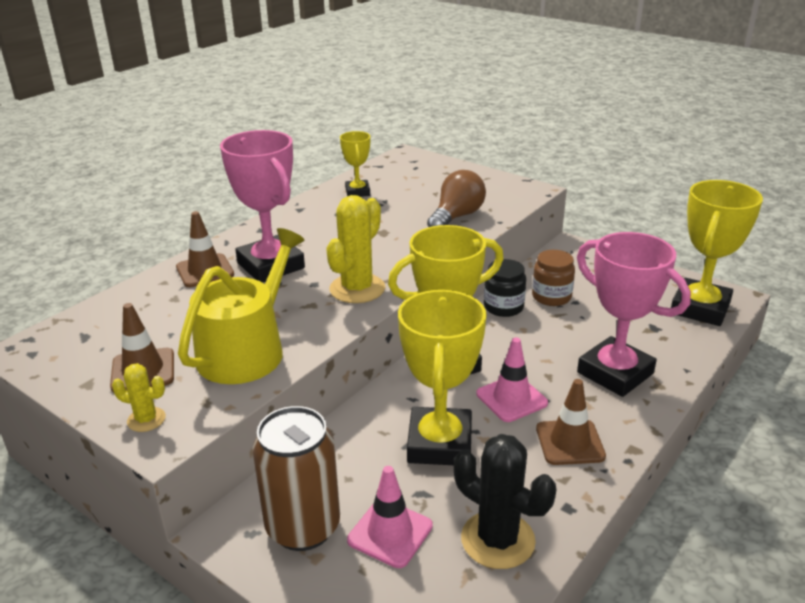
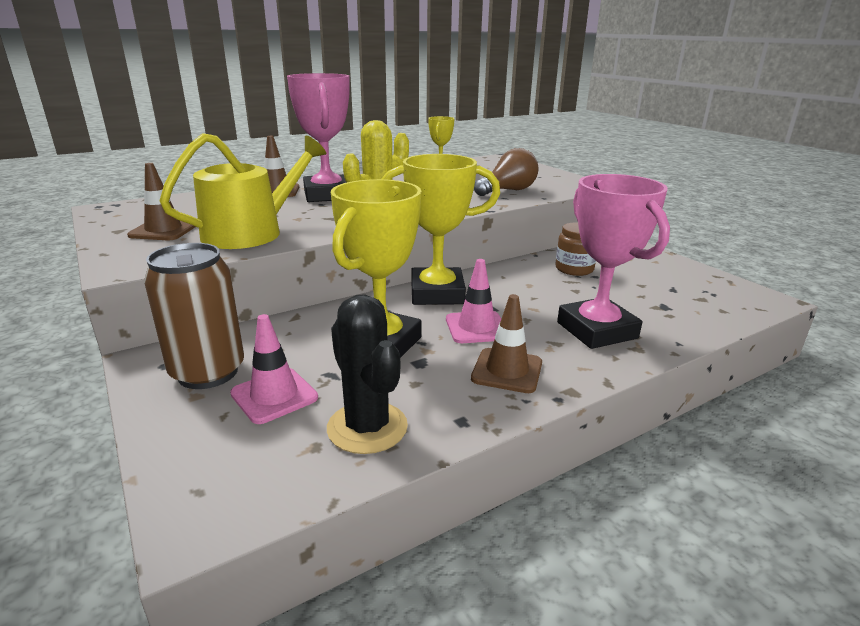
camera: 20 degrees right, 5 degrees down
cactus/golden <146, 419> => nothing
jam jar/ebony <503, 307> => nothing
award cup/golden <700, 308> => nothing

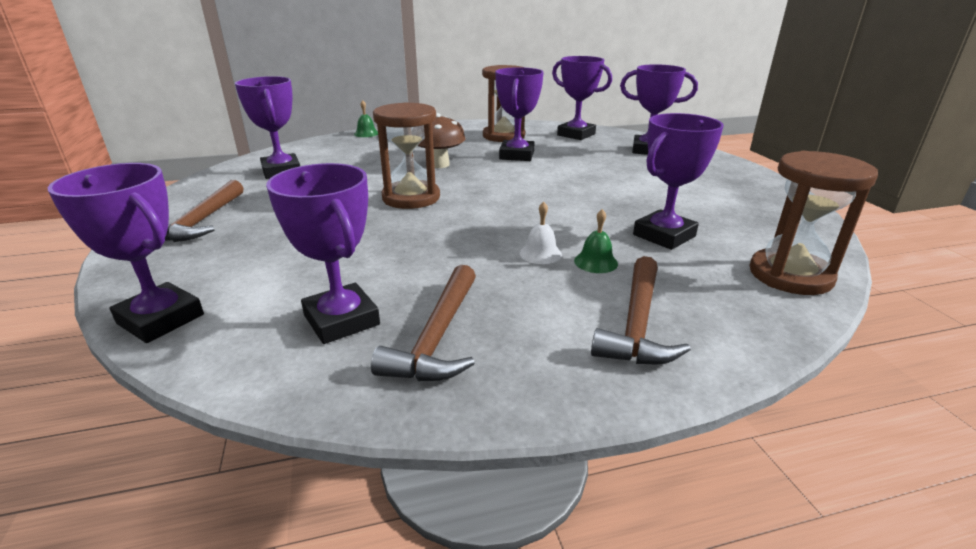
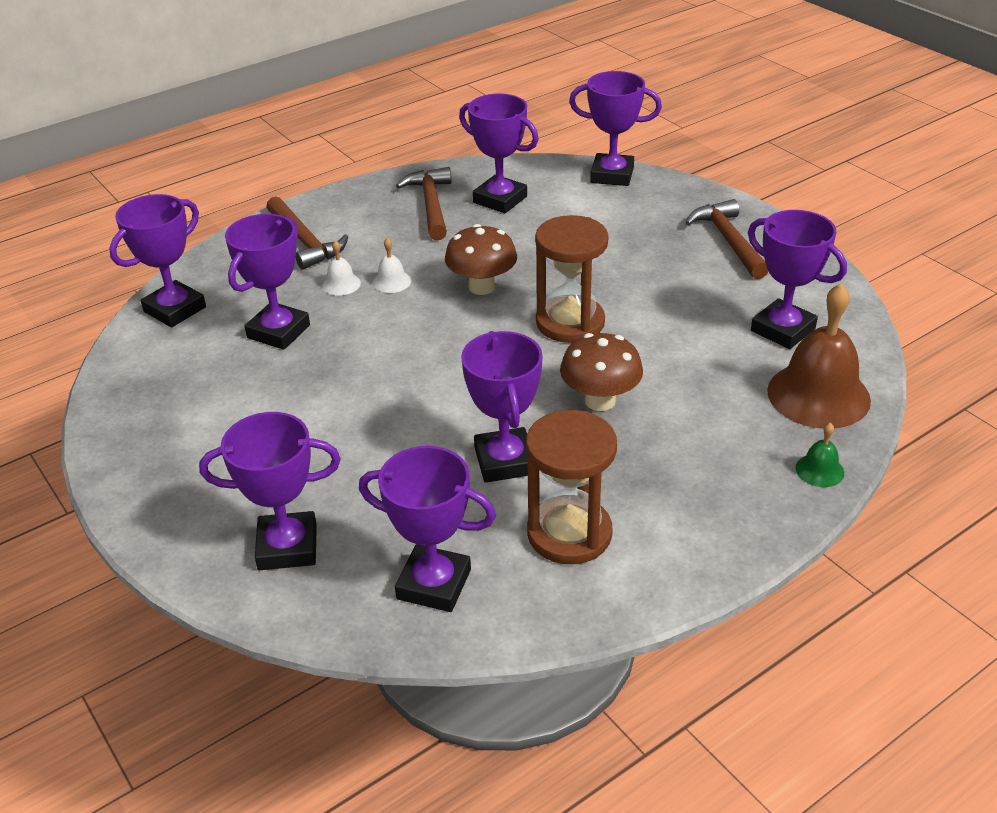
camera: 160 degrees right, 10 degrees up
hand bell/green <595, 262> => hand bell/snow-white <341, 284>
hammer/brown <637, 323> => hammer/brown <304, 241>, 150 degrees clockwise
sandglass/brown <790, 275> => award cup/violet <175, 309>
nothing => toadstool/brown <482, 287>
nothing => hand bell/brown <818, 395>

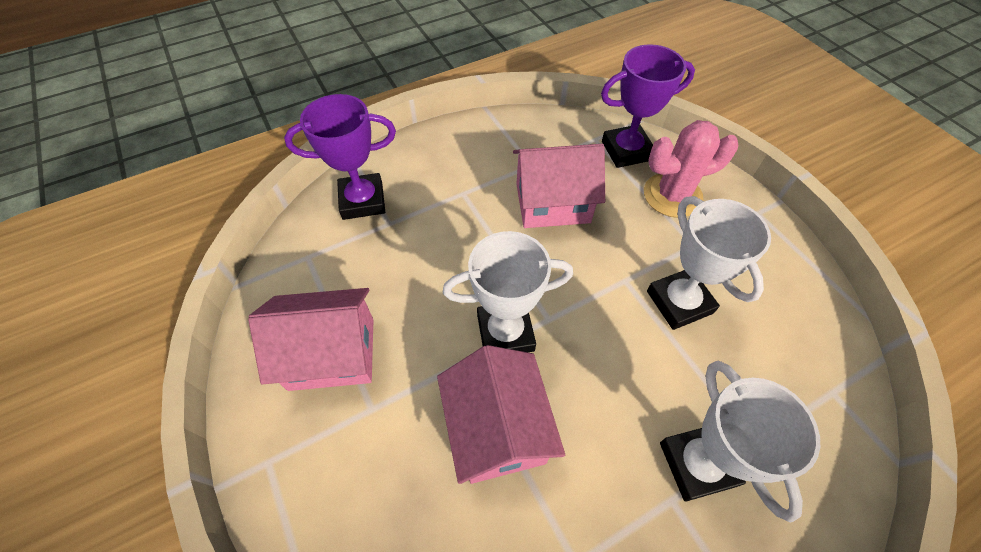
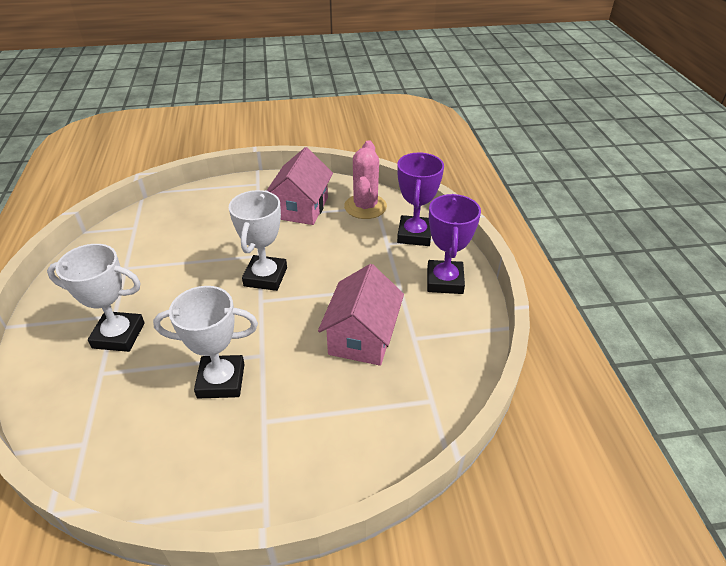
camera: 110 degrees right, 15 degrees down
house/rose-pink <497, 428> => nothing
award cup/violet <626, 150> => award cup/violet <444, 281>, relocated
cactus/rose-pink <672, 195> => cactus/rose-pink <365, 207>, relocated

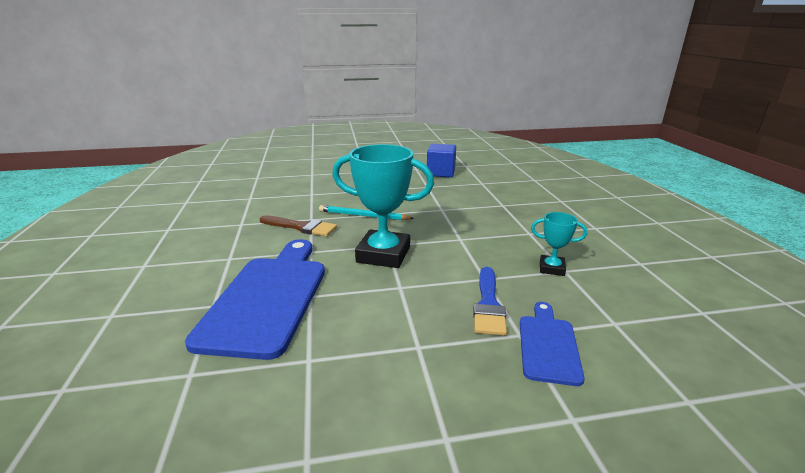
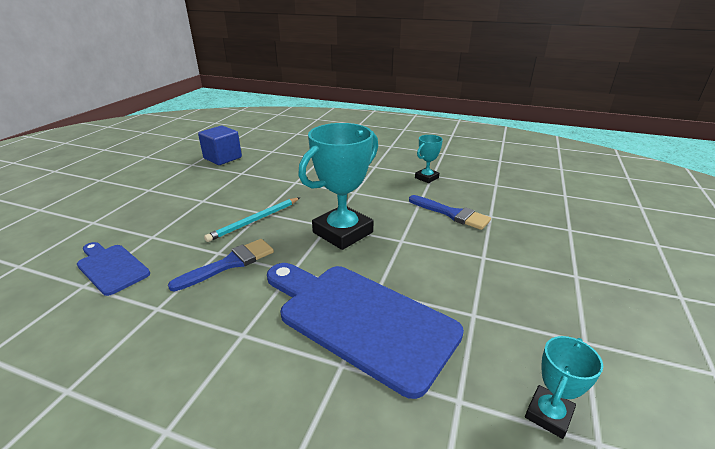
camera: 60 degrees left, 5 degrees up
brush/brown <301, 227> => brush/royal blue <230, 263>
bread board/royal blue <548, 345> => bread board/royal blue <111, 267>, relocated
nothing => award cup/teal <548, 414>

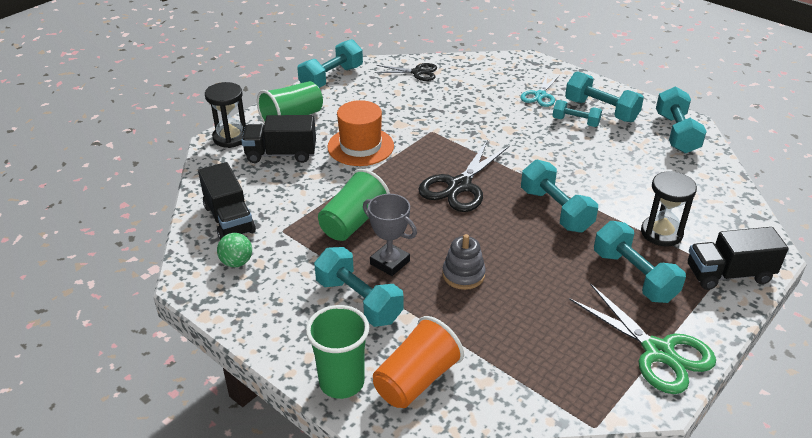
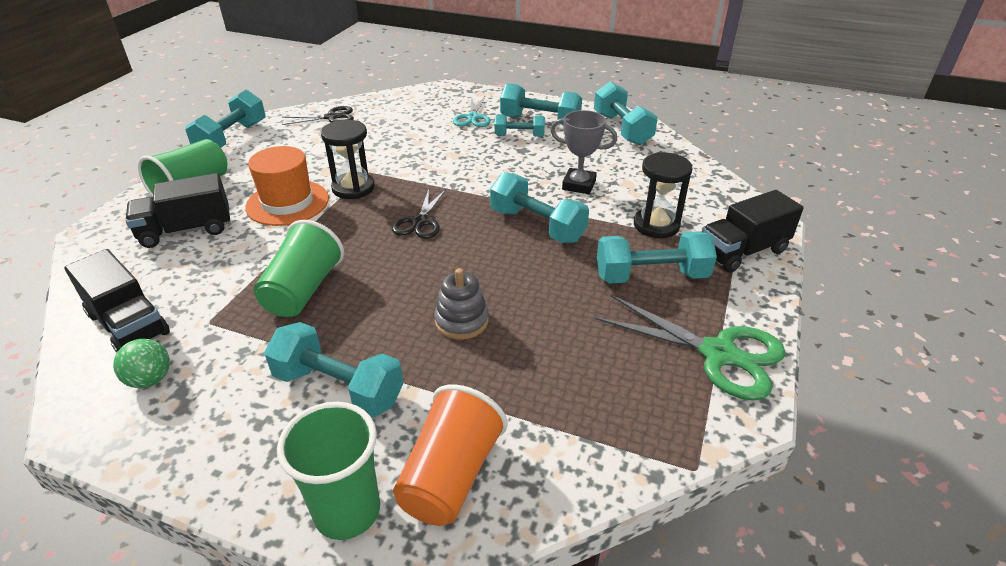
camera: 20 degrees left, 0 degrees up
sandglass/ebony <231, 137> => sandglass/ebony <353, 188>, relocated
award cup/gray <390, 262> => award cup/gray <579, 185>, relocated
shears/ebony <459, 186> => shears/ebony <420, 222>, x0.61
dumbbell/teal <634, 276> => dumbbell/teal <651, 276>, 45 degrees counterclockwise

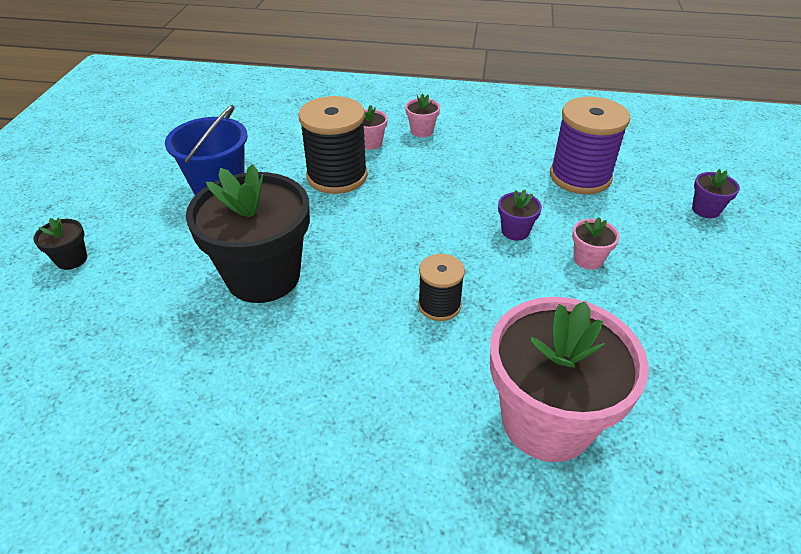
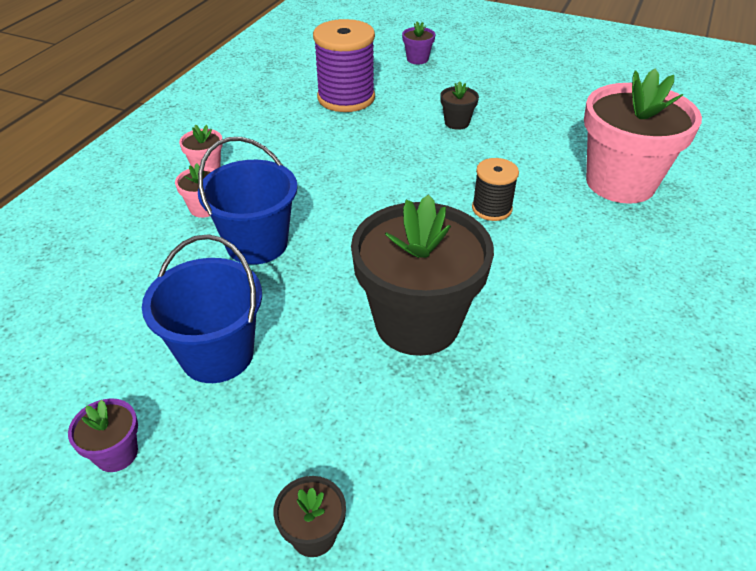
camera: 75 degrees left, 0 degrees up
reel of thread/ebony <337, 176> => sand bucket/royal blue <257, 244>
plant pot/violet <515, 231> => plant pot/violet <116, 453>, relocated
plant pot/rose-pink <588, 259> => plant pot/ebony <457, 123>

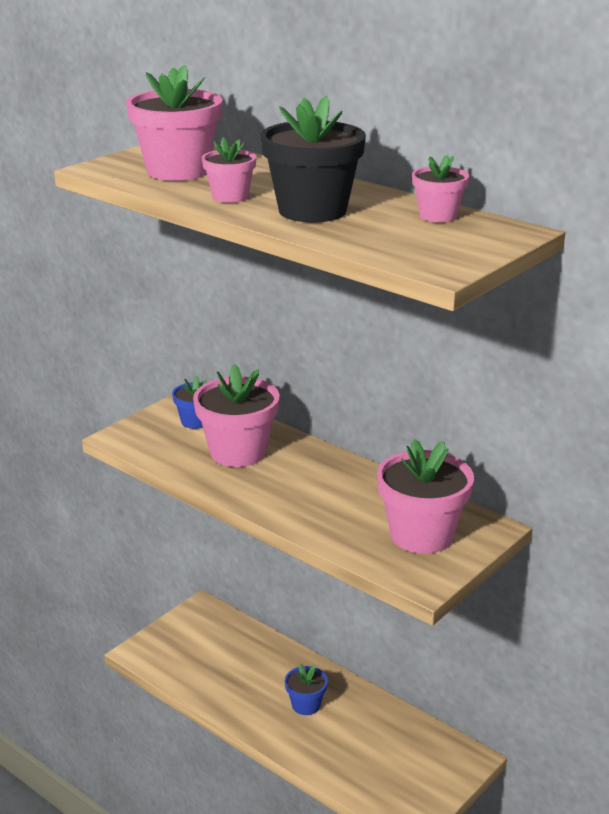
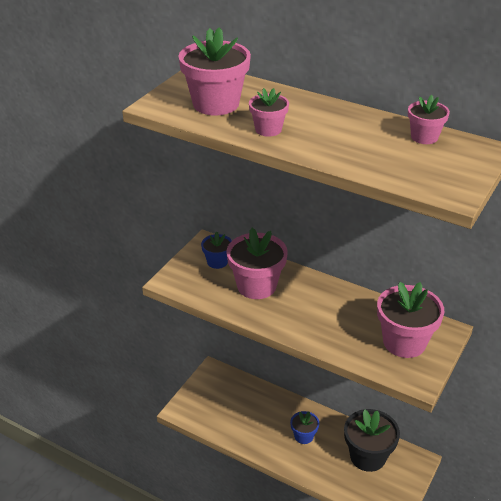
camera: 10 degrees left, 10 degrees up
plant pot/ebony <312, 210> => plant pot/ebony <368, 456>, relocated

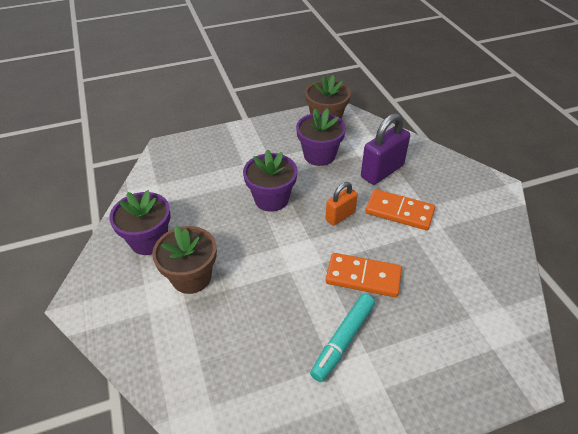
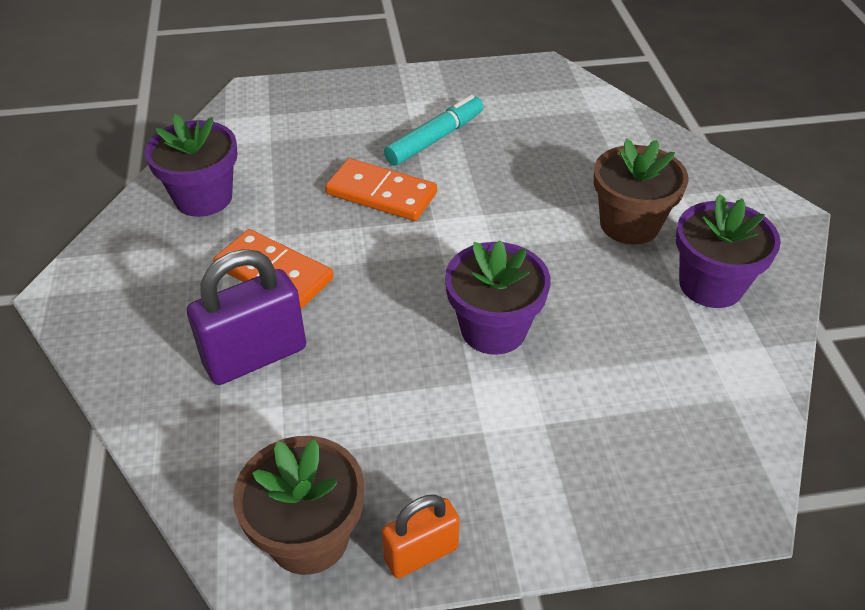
camera: 170 degrees left, 0 degrees up
plant pot/violet <319, 155> => plant pot/violet <203, 198>, relocated
small lock/orange-coloured <340, 216> => small lock/orange-coloured <421, 553>, relocated

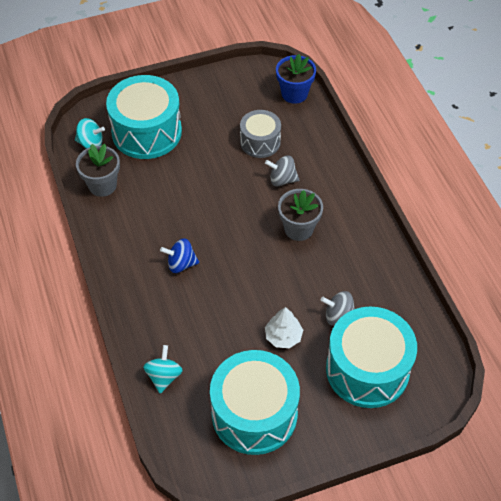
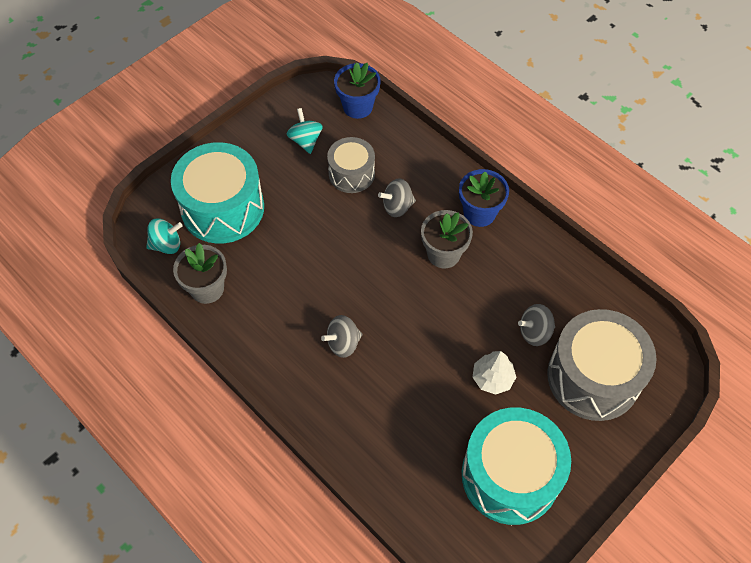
camera: 25 degrees left, 5 degrees up
whirligig/teal <164, 376> => whirligig/teal <305, 140>, relocated
whirligig/royal blue <181, 264> => whirligig/gray <343, 343>
drum/teal <367, 369> => drum/gray <593, 377>
nothing => plant pot/royal blue <479, 213>

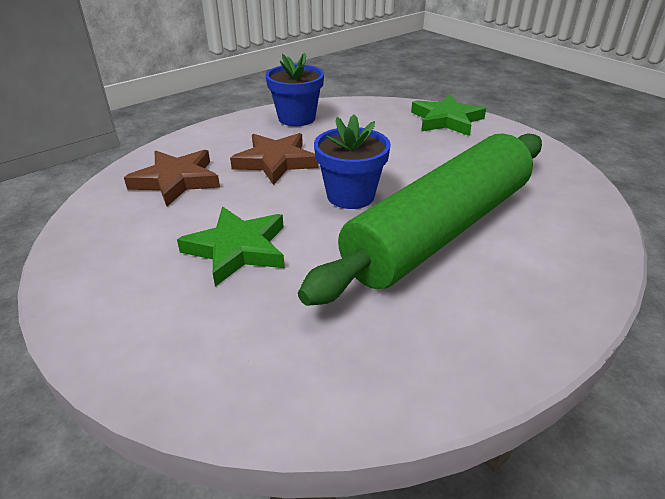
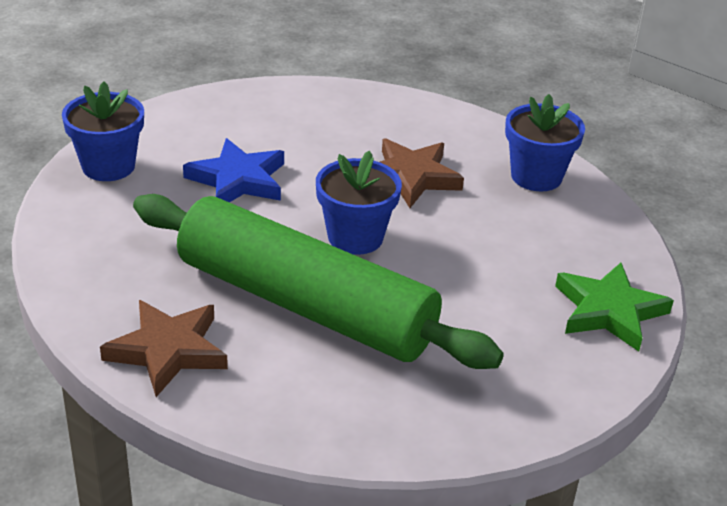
camera: 75 degrees right, 0 degrees up
five-pointed star/brown <176, 180> => five-pointed star/brown <168, 350>, relocated
five-pointed star/green <237, 249> => five-pointed star/royal blue <238, 180>
nothing => plant pot/royal blue <108, 166>

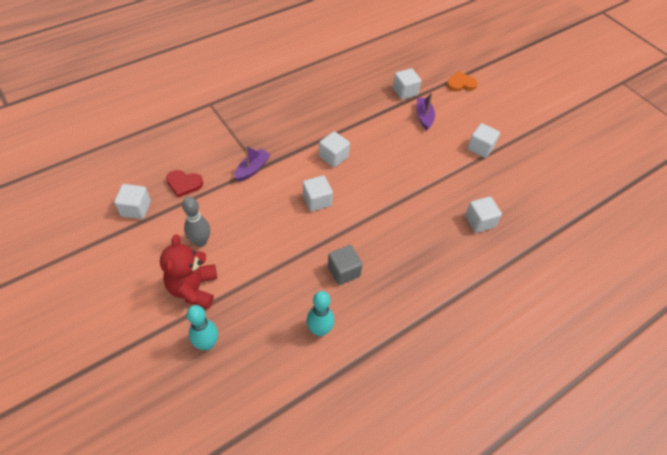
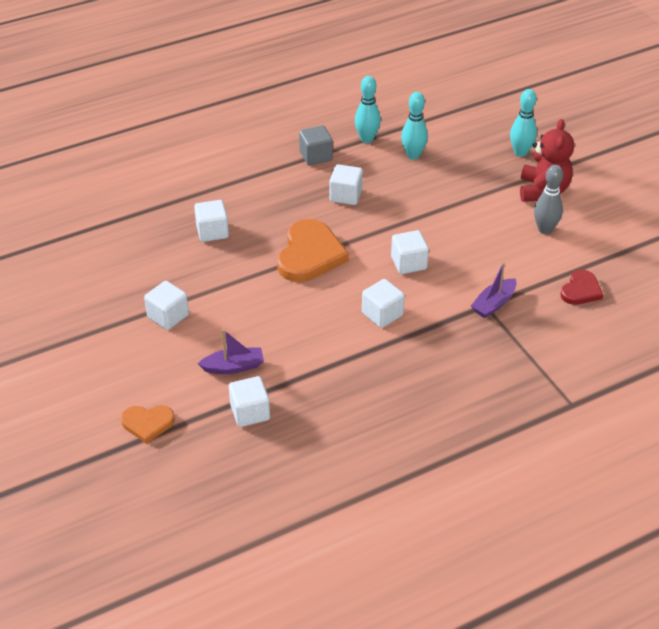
camera: 170 degrees left, 10 degrees down
block/snow-white <136, 209> => block/snow-white <345, 195>, relocated
heart/crimson <184, 184> => heart/crimson <581, 290>, 105 degrees clockwise
block/gray <343, 271> => block/gray <316, 156>, relocated
boat/violet <424, 117> => boat/violet <233, 367>, 105 degrees counterclockwise
nothing => heart/orange-coloured <310, 255>
nothing => tenpin/teal <367, 139>

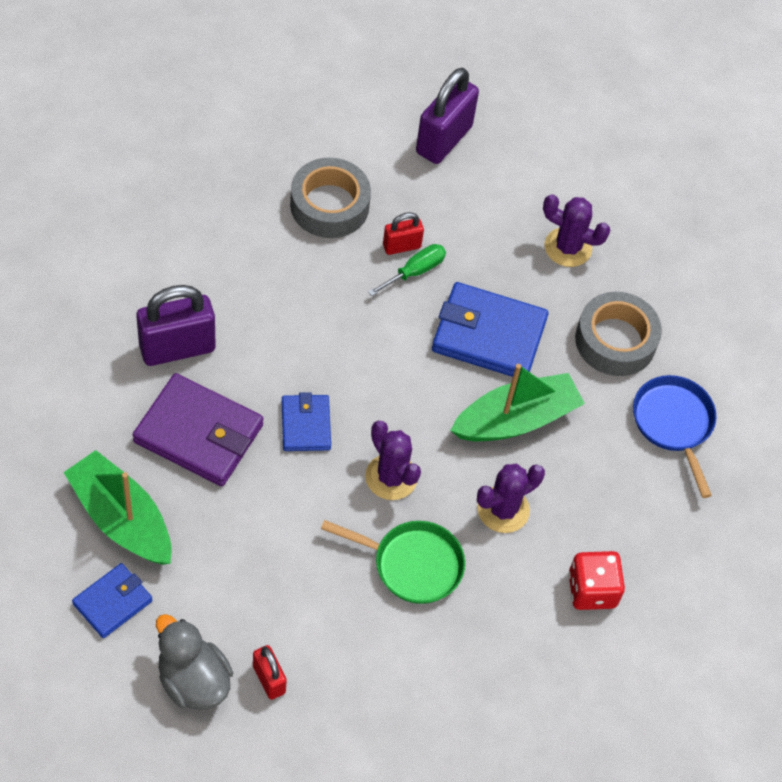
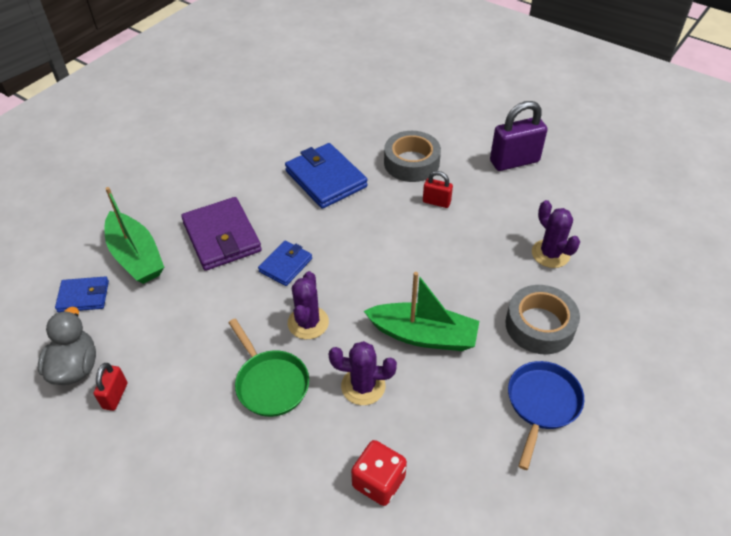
camera: 45 degrees right, 10 degrees down
boat/green <122, 518> => boat/green <136, 256>, 150 degrees clockwise
small lock/violet <177, 348> => nothing
flat screwdriver/green <415, 271> => nothing
card wallet/royal blue <488, 335> => card wallet/royal blue <326, 179>, relocated

